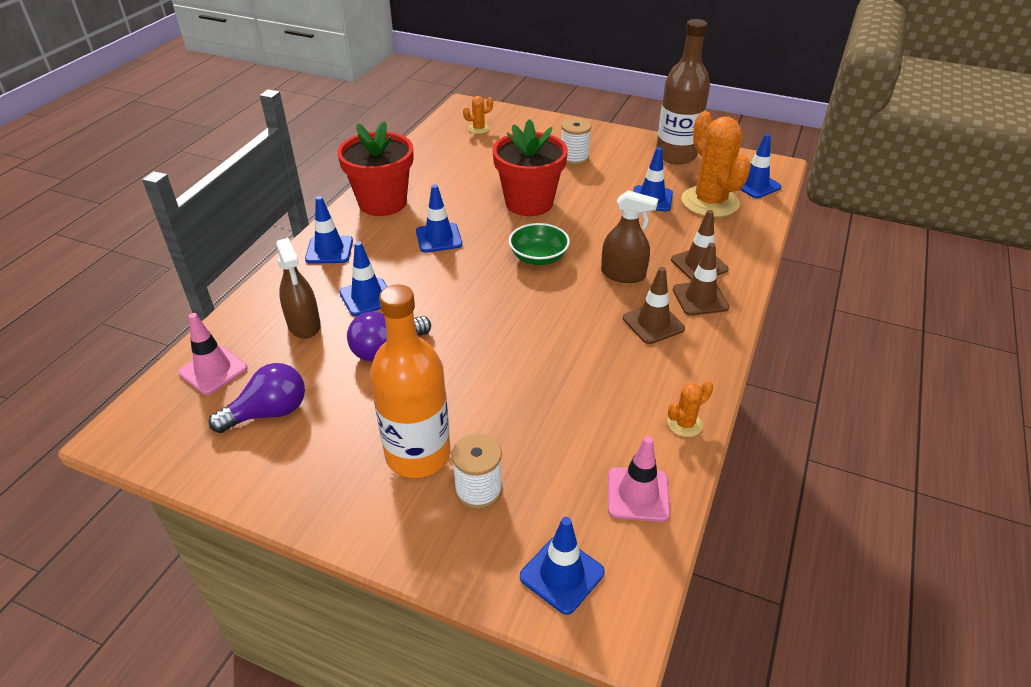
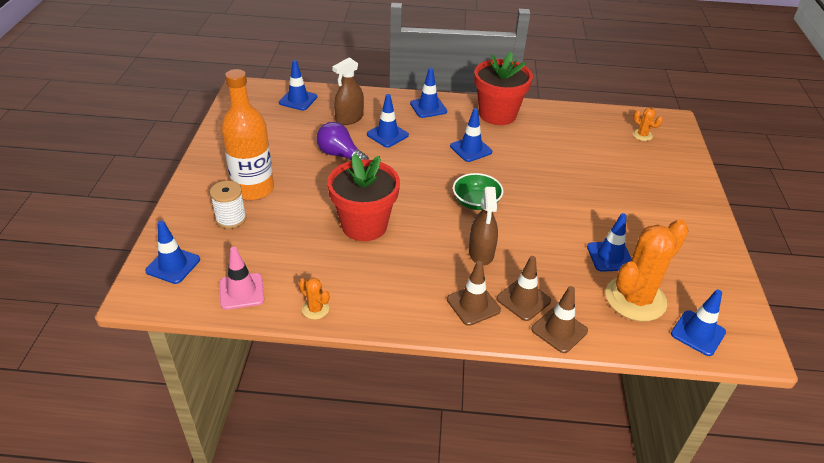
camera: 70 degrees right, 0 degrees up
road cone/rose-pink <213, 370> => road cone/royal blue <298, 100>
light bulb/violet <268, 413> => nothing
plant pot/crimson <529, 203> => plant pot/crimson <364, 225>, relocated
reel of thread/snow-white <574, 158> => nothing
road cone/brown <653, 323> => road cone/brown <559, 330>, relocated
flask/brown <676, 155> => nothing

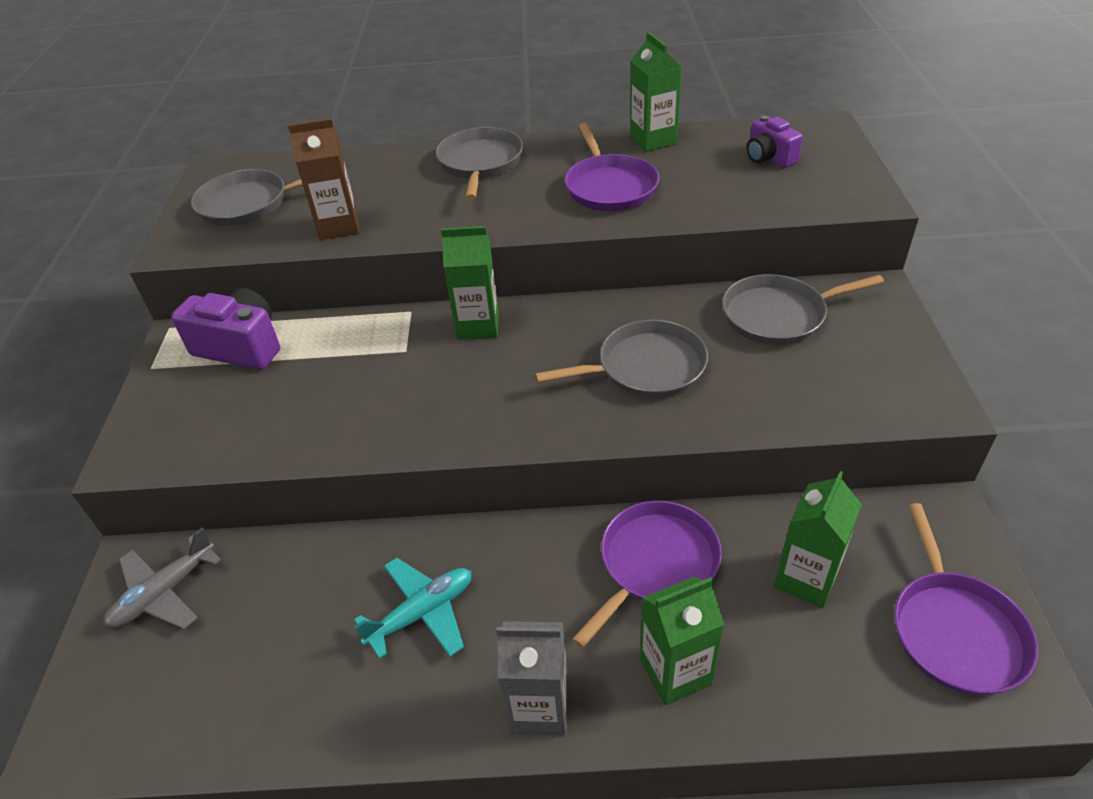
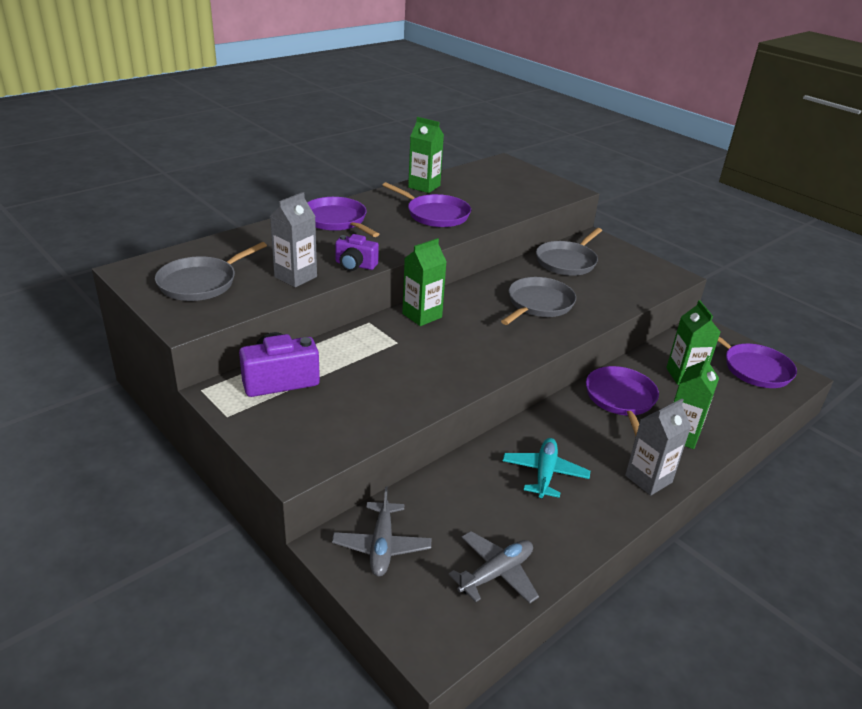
camera: 45 degrees left, 10 degrees down
carton/brown <338, 226> => carton/gray <295, 277>
frying pan/gray <480, 163> => frying pan/violet <336, 220>
compact camera/violet <769, 158> => compact camera/violet <355, 265>, relocated
nothing => plane/gray <496, 573>

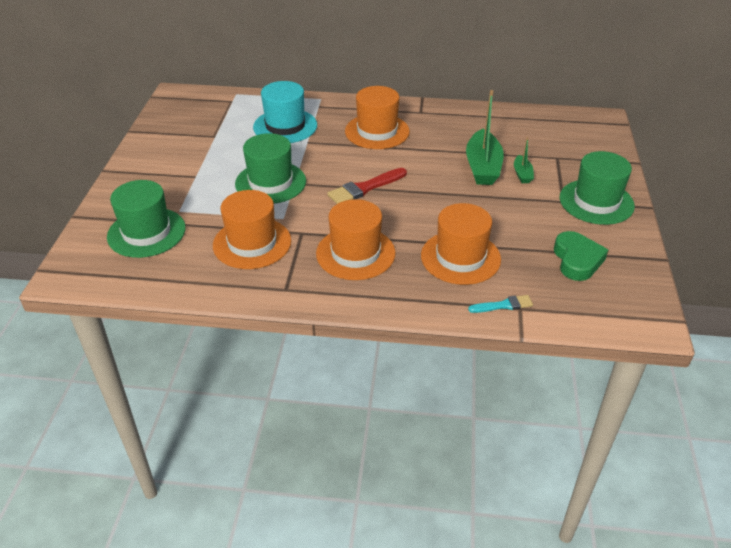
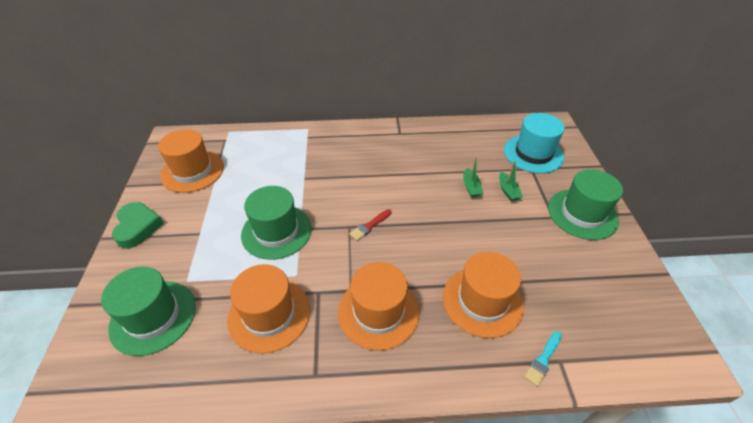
camera: 10 degrees left, 5 degrees up
tall hat/teal <285, 126> => tall hat/teal <533, 153>, relocated
brush/crimson <365, 188> => brush/crimson <369, 226>, x0.61
tall hat/orange-coloured <377, 131> => tall hat/orange-coloured <192, 171>, relocated
boat/green <483, 167> => boat/green <471, 187>, x0.50
brush/teal <503, 305> => brush/teal <543, 360>, 150 degrees clockwise
heart/green <577, 260> => heart/green <138, 227>, relocated

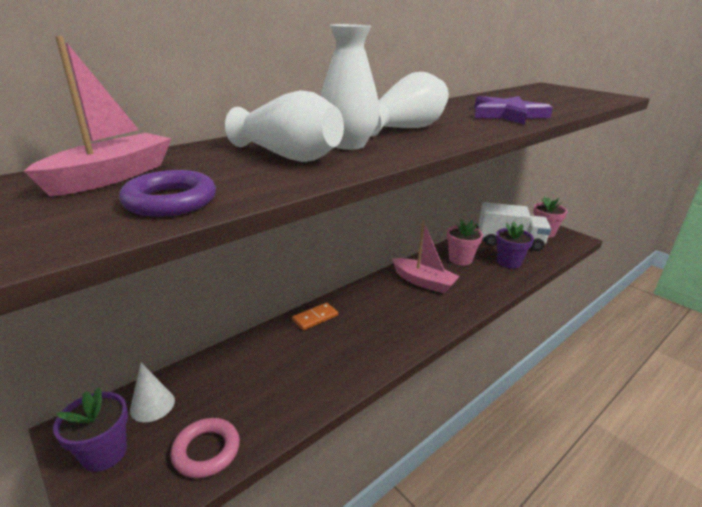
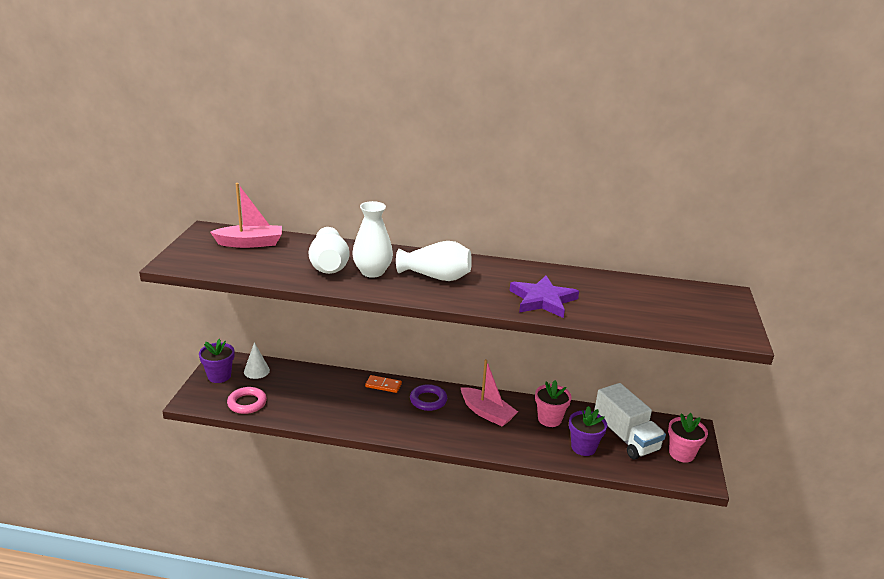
camera: 50 degrees right, 0 degrees up
ring/violet <170, 201> => ring/violet <428, 400>, relocated
boat/rose-pink <423, 282> => boat/rose-pink <487, 413>, 45 degrees counterclockwise

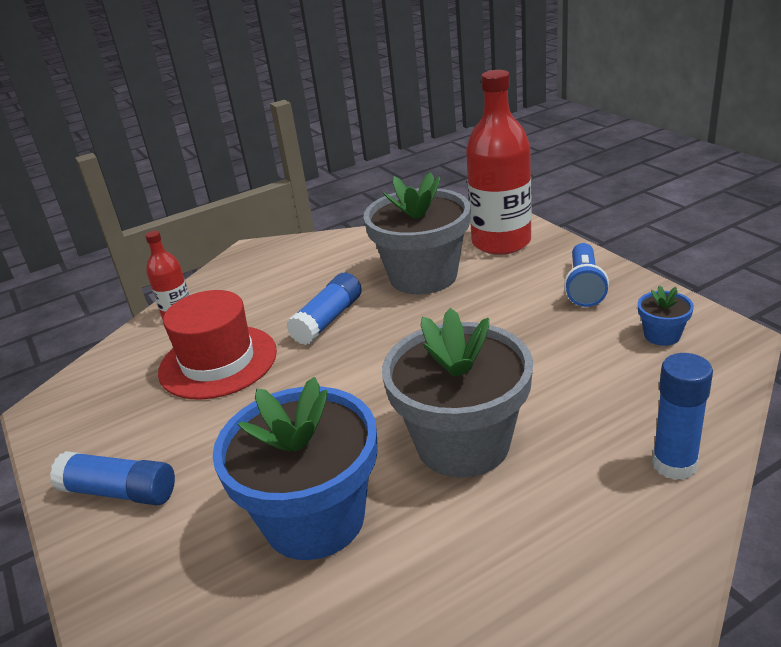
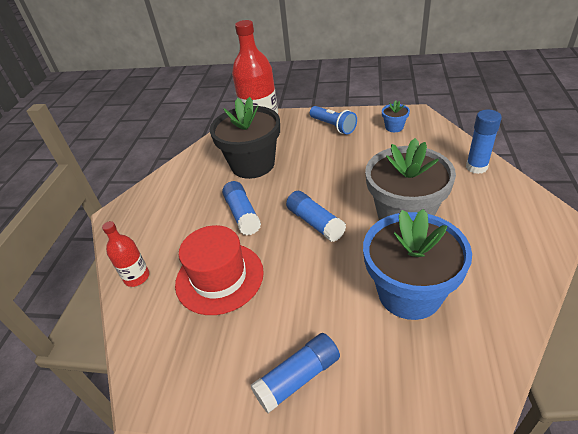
camera: 50 degrees left, 10 degrees up
plant pot/gray <423, 276> => plant pot/ebony <253, 164>
nothing => glue stick/royal blue <315, 223>

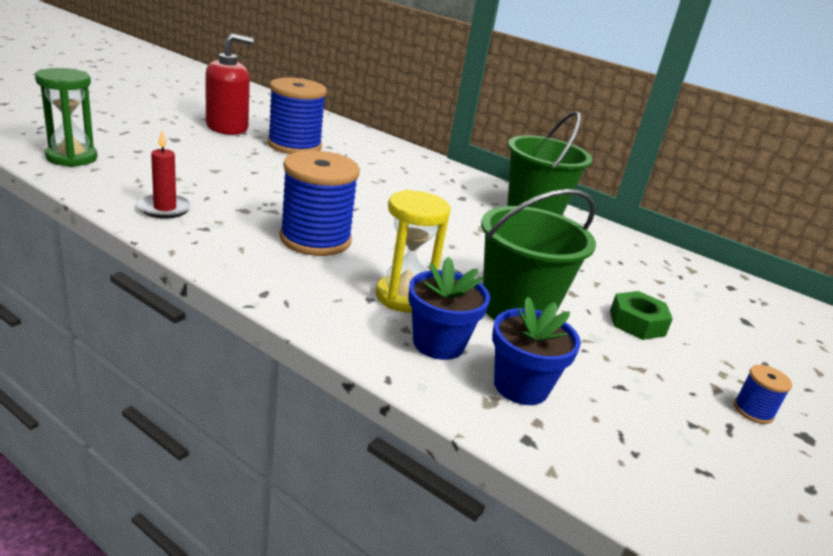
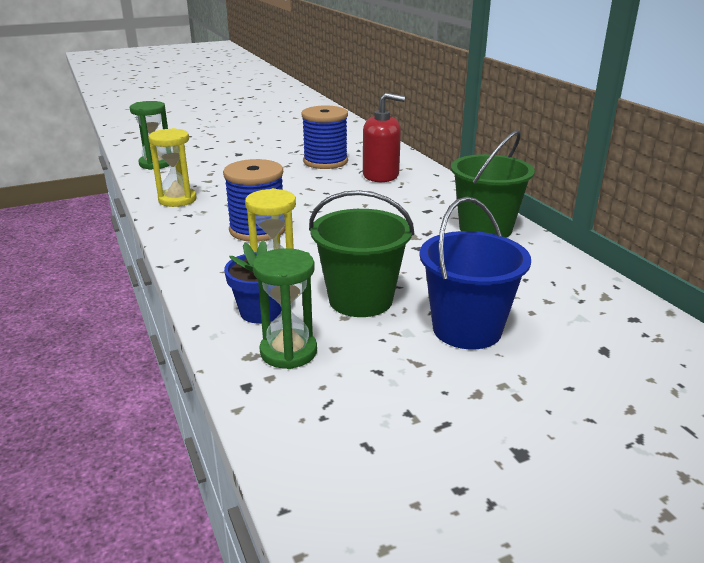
camera: 35 degrees right, 0 degrees up
pillar candle/crimson <165, 208> => sandglass/golden <177, 200>
soap pump/crimson <227, 127> => soap pump/crimson <381, 175>, relocated
plant pot/royal blue <521, 386> => sandglass/green <288, 352>
hex nut/green <637, 323> => sand bucket/royal blue <467, 329>
reel of thread/royal blue <753, 411> => nothing

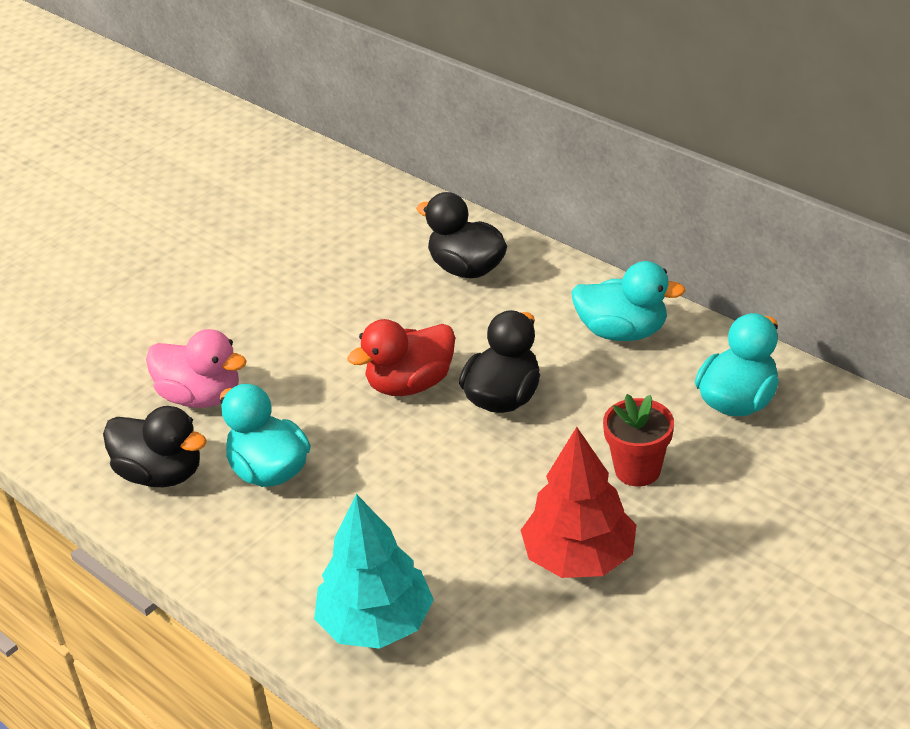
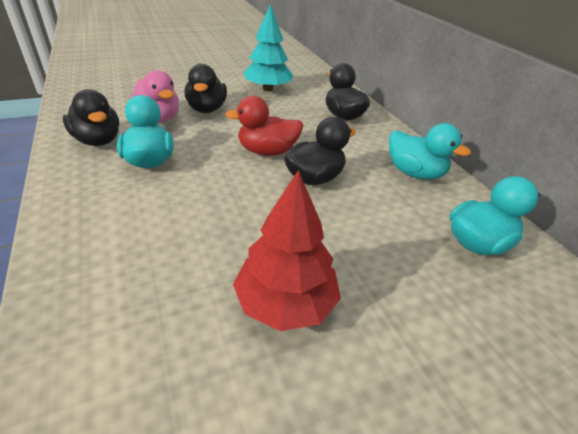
camera: 20 degrees right, 0 degrees up
fir tree/teal <376, 623> => fir tree/teal <267, 89>, relocated
plant pot/crimson <637, 470> => nothing
nothing => toy duck/ebony <207, 109>

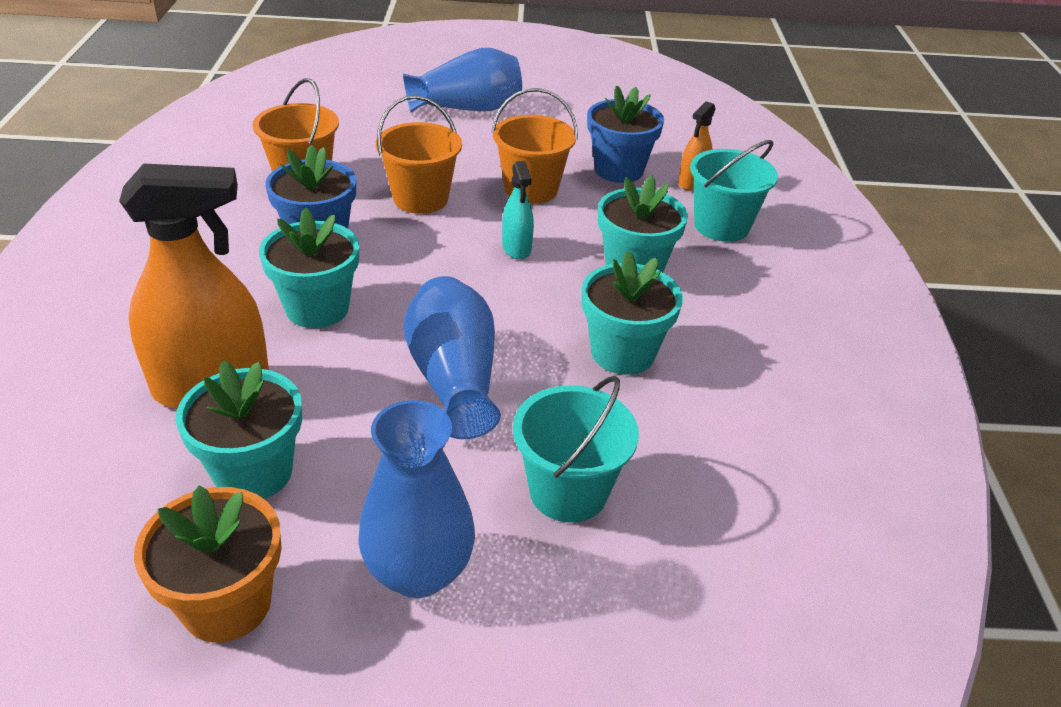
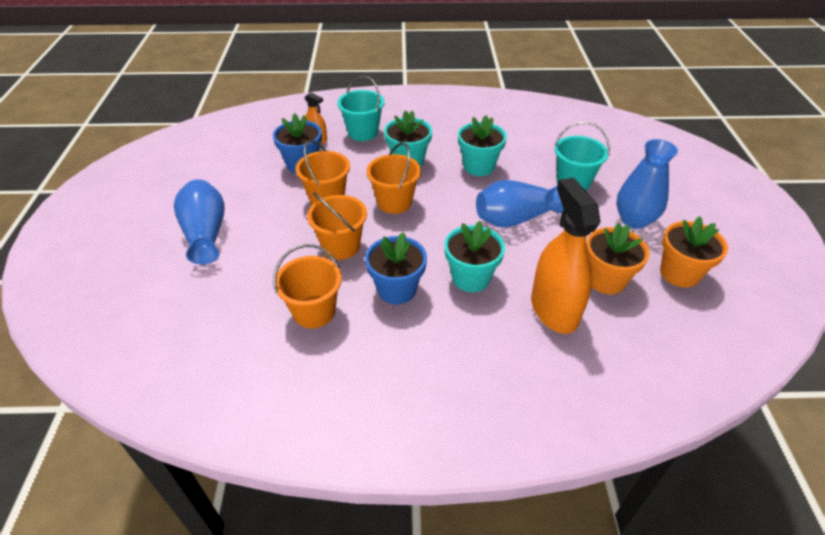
camera: 90 degrees left, 5 degrees up
plant pot/teal <253, 472> => plant pot/orange-coloured <606, 280>
sprayer/teal <516, 248> => sand bucket/orange-coloured <394, 202>

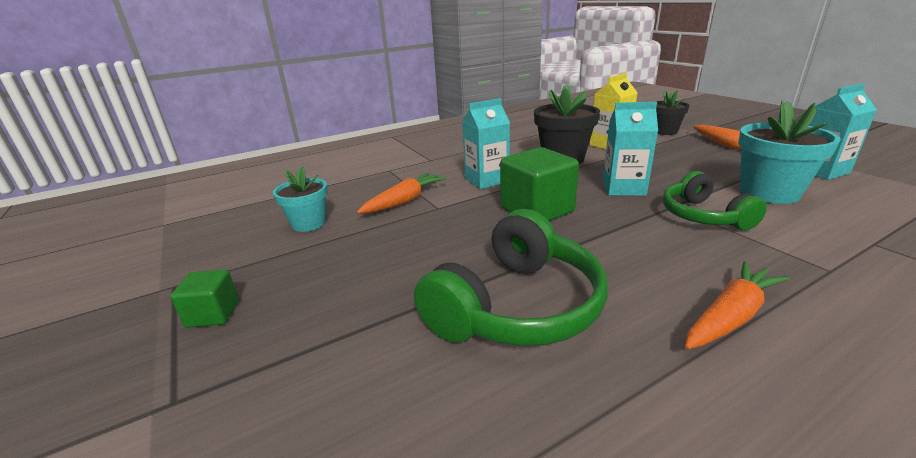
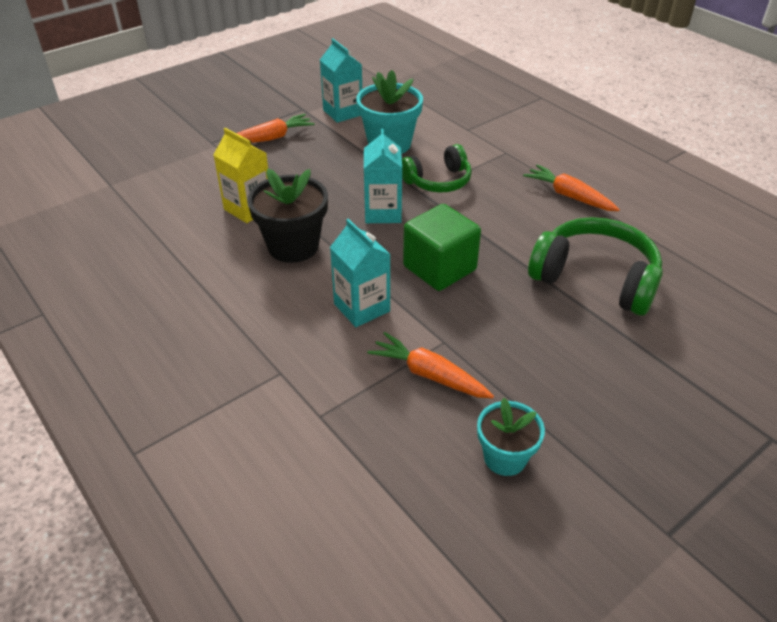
camera: 100 degrees left, 15 degrees up
block/green <213, 314> => nothing
plant pot/ebony <665, 131> => nothing

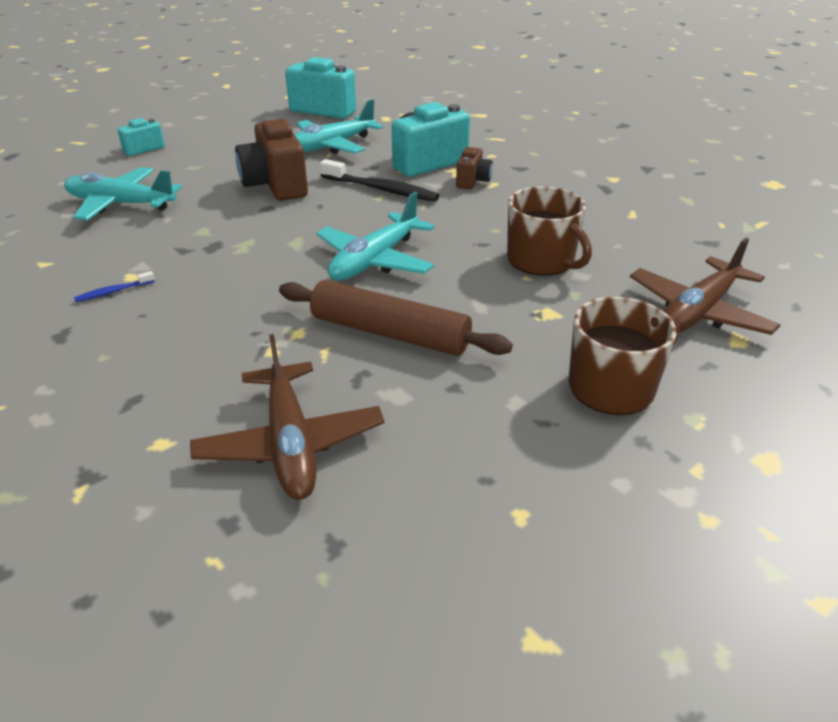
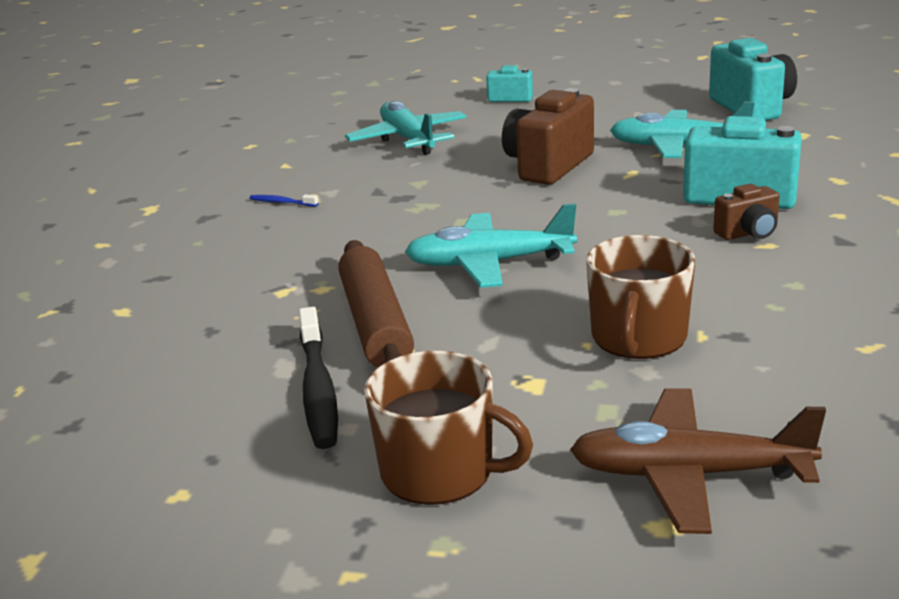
camera: 55 degrees right, 10 degrees down
plane/brown <290, 443> => nothing
dental brush/ebony <381, 189> => dental brush/ebony <318, 389>, relocated

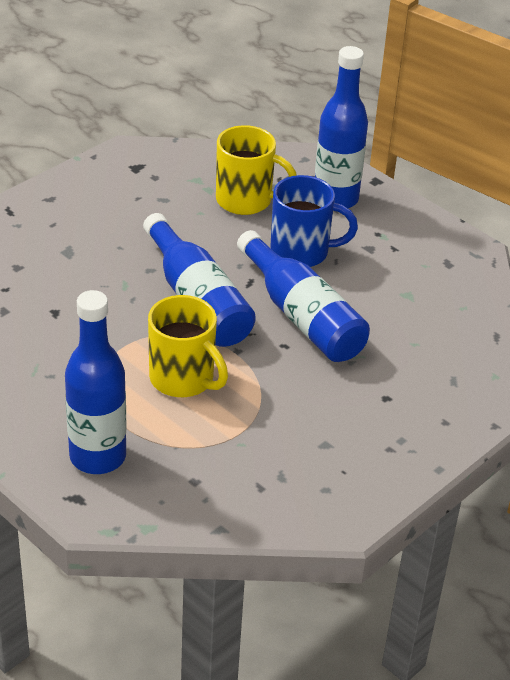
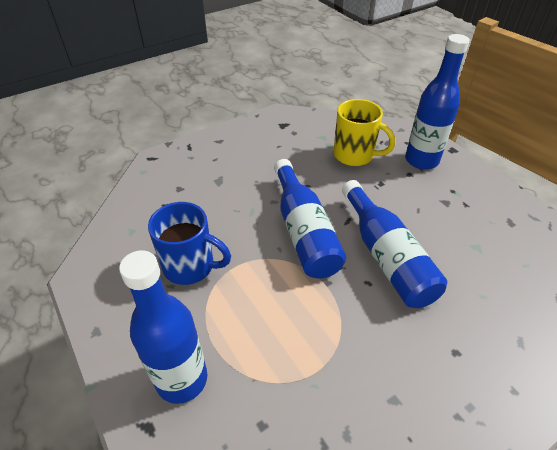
camera: 15 degrees right, 5 degrees up
mug/golden <183, 379> => nothing
mug/royal blue <301, 252> => mug/royal blue <190, 266>, relocated

